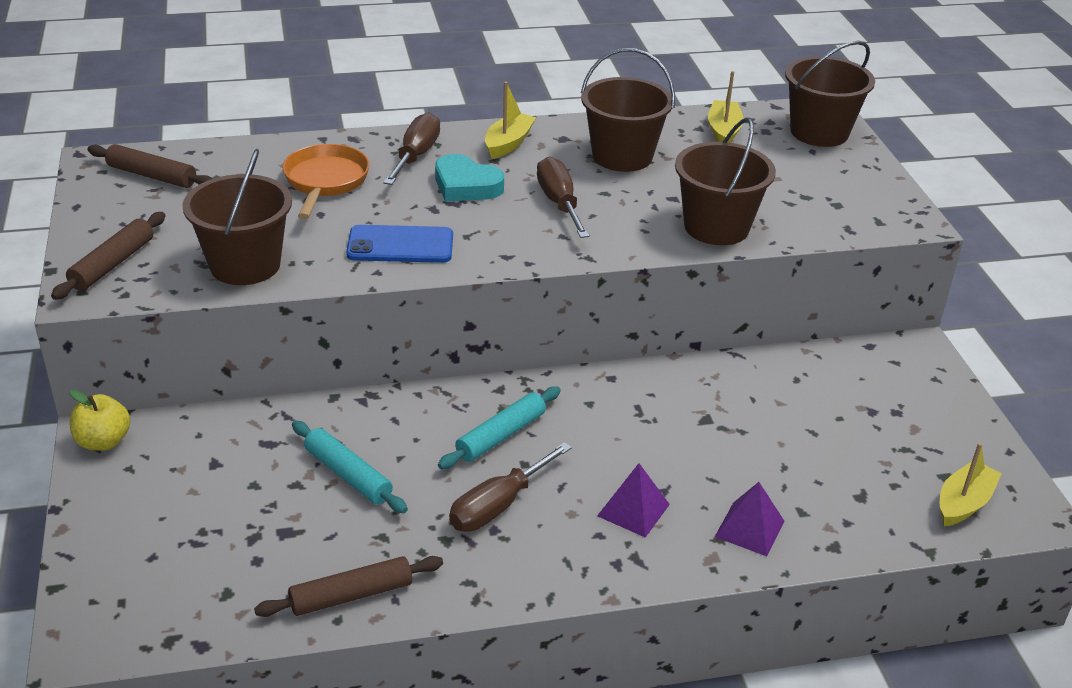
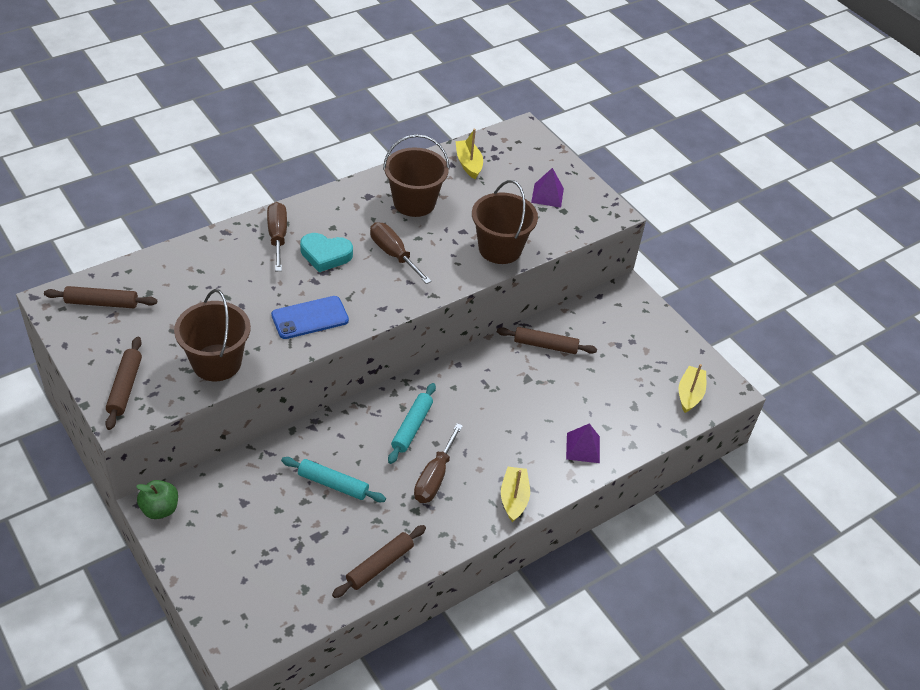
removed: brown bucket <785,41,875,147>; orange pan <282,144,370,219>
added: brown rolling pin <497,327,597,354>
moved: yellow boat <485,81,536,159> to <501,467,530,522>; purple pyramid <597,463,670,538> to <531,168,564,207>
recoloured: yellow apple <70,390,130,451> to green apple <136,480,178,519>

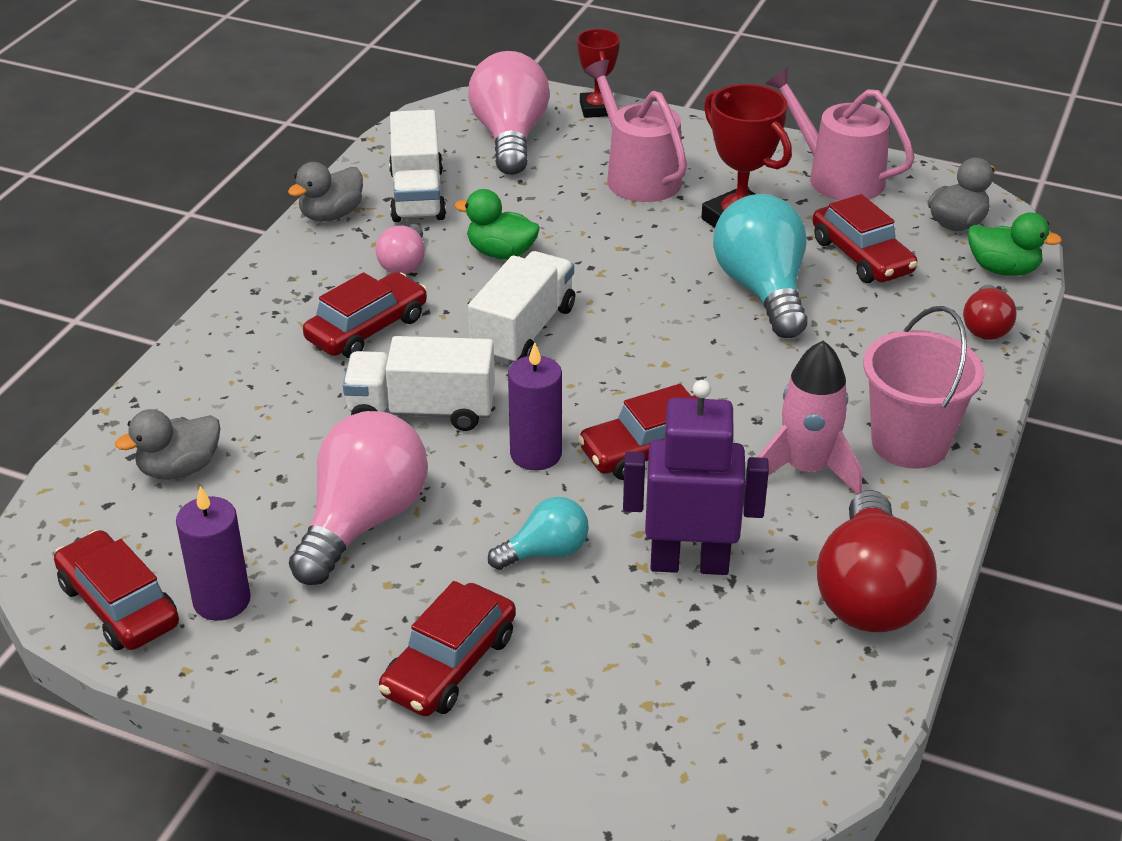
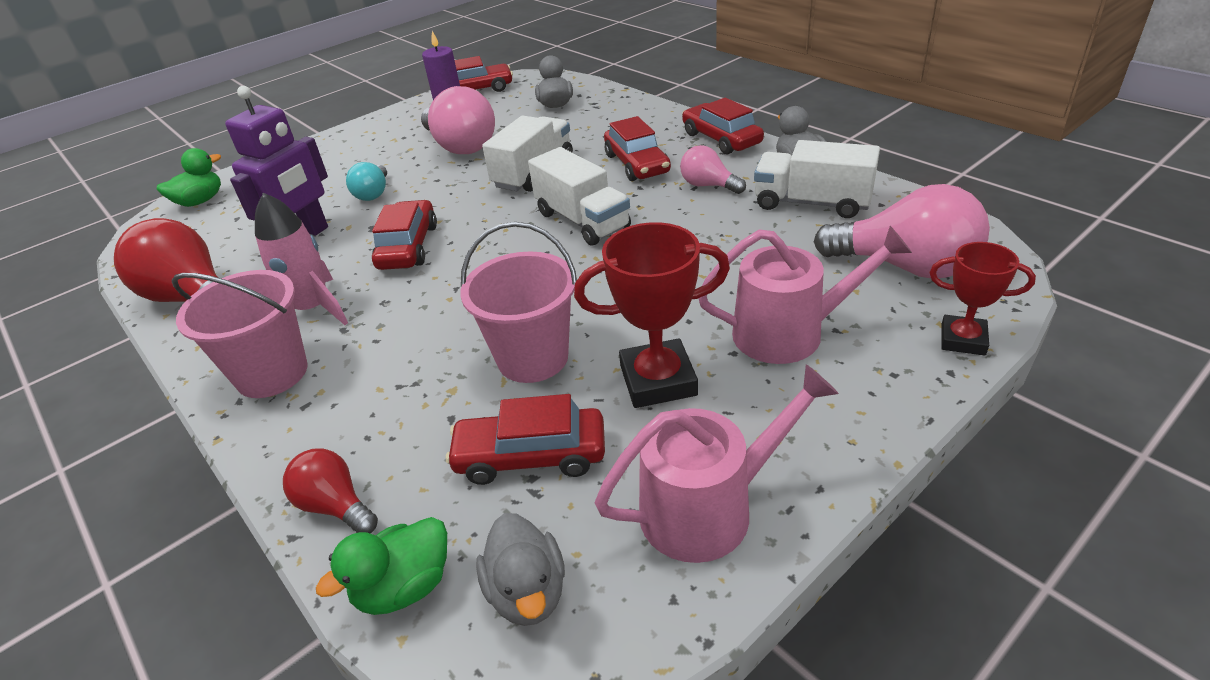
removed: purple candle <508,342,562,470>
moved: green duck <454,189,540,259> to <157,148,221,207>; red car <379,581,516,716> to <682,98,764,155>
replaced: turquoise light bulb <713,194,808,338> to pink bucket <460,222,577,383>

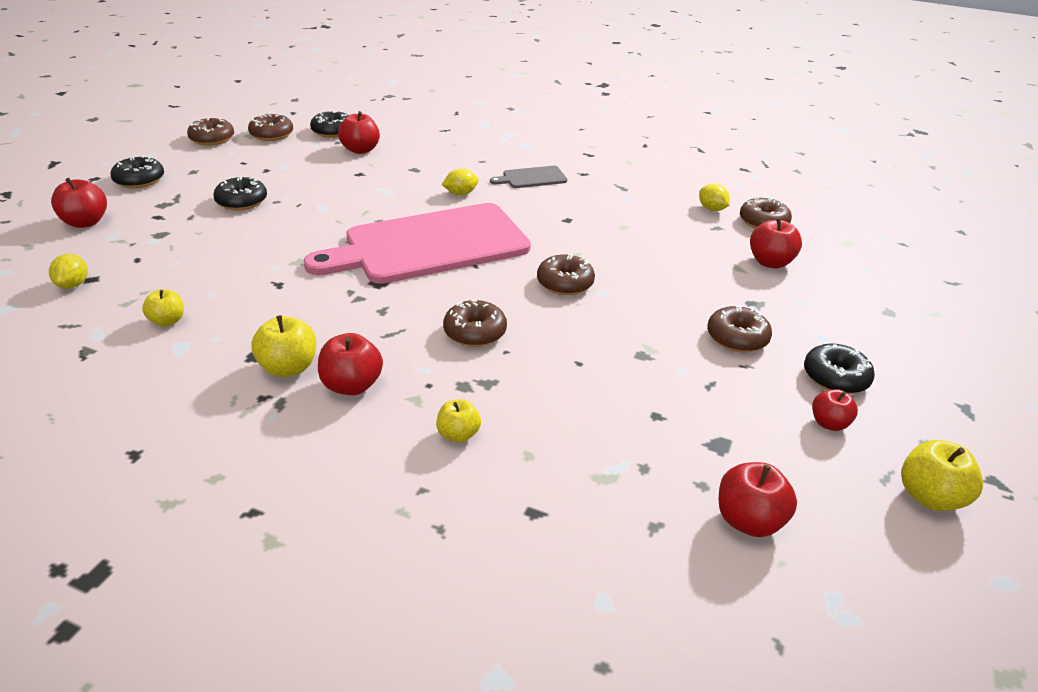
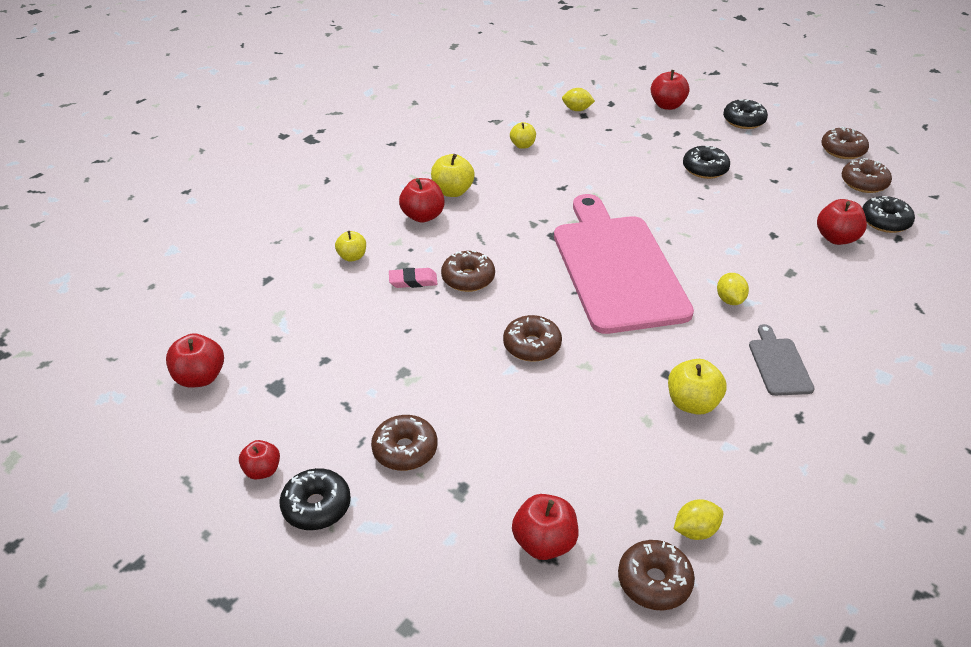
added: pink eraser <389,268,438,288>
moved: yellow apple <901,440,983,511> to <668,359,727,415>

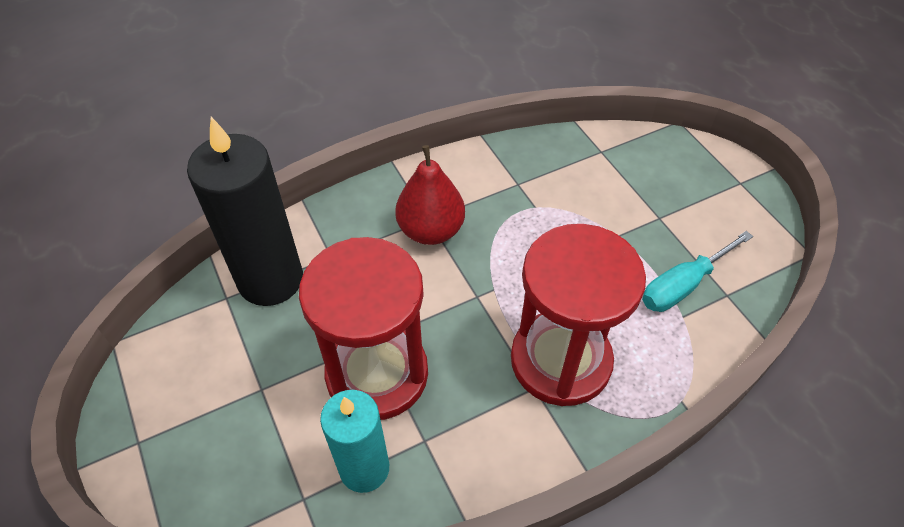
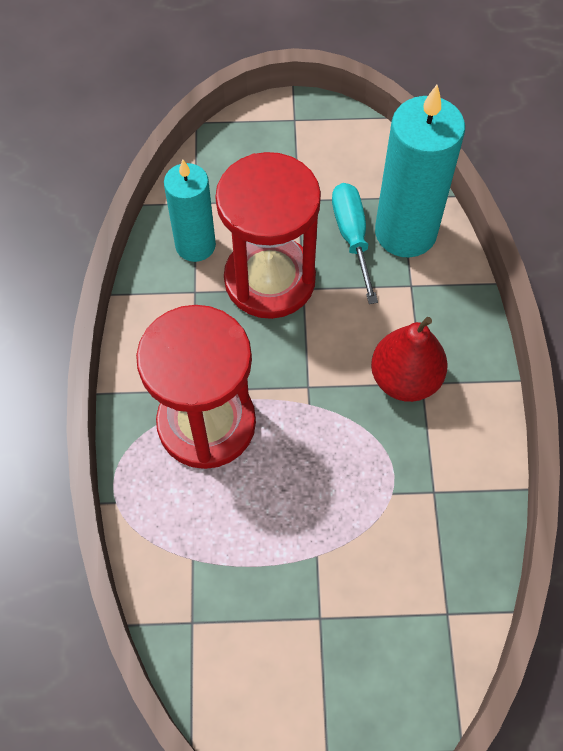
moved: turquoise screwdriver <642,231,753,312> to <332,183,378,304>
recoloured: black candle <187,117,303,306> to turquoise candle <375,85,465,258>

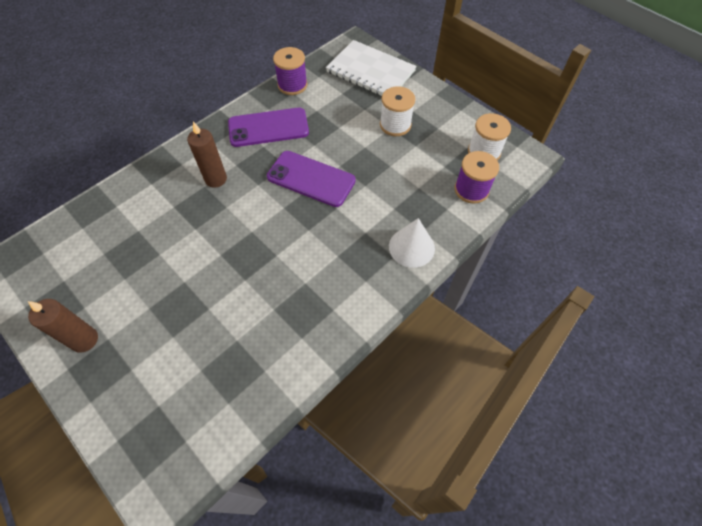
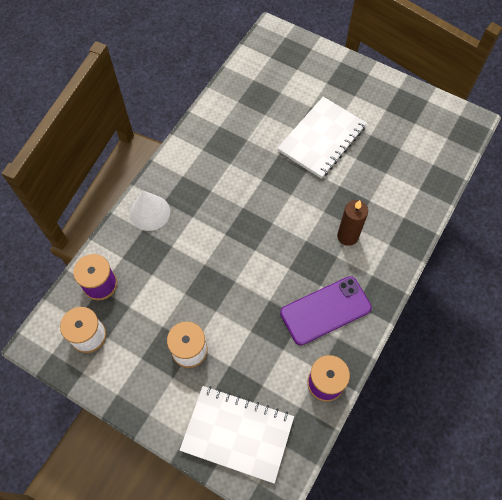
removed: purple phone <267,151,356,207>; brown candle <28,299,98,353>
added: white notebook <277,97,367,179>

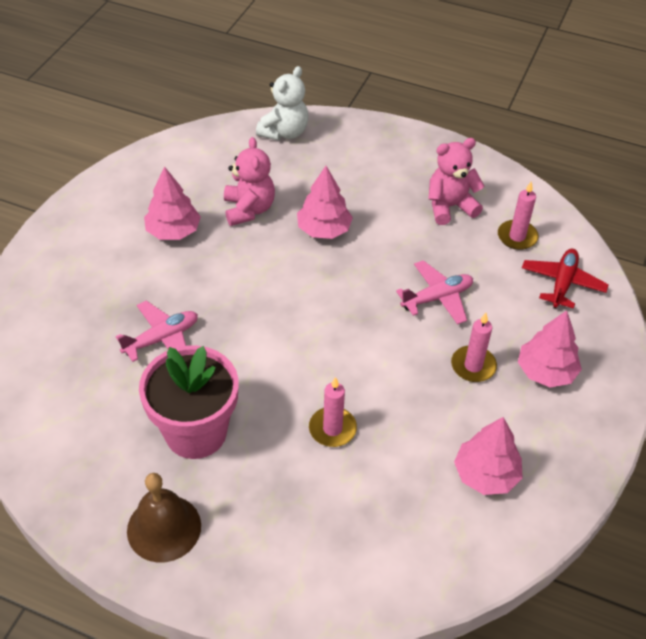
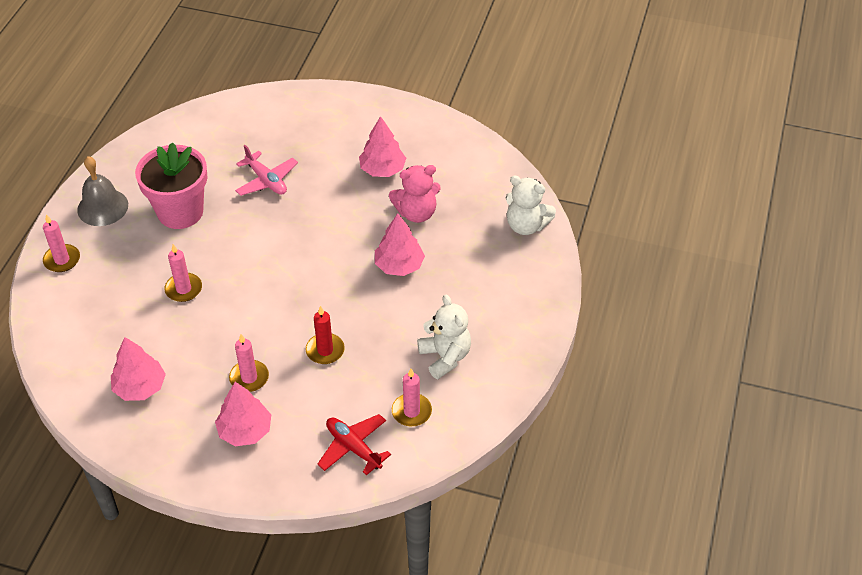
added: pink candle <43,214,80,272>
replaced: pink plane <396,260,473,325> to red candle <306,306,345,364>
recoloured: pink teddy bear <428,138,485,225> to white teddy bear <417,295,471,379>; brown bell <127,473,201,563> to grey bell <77,156,128,226>
turned: red plane <522,249,609,309> = <317,414,391,475> 150 degrees counterclockwise

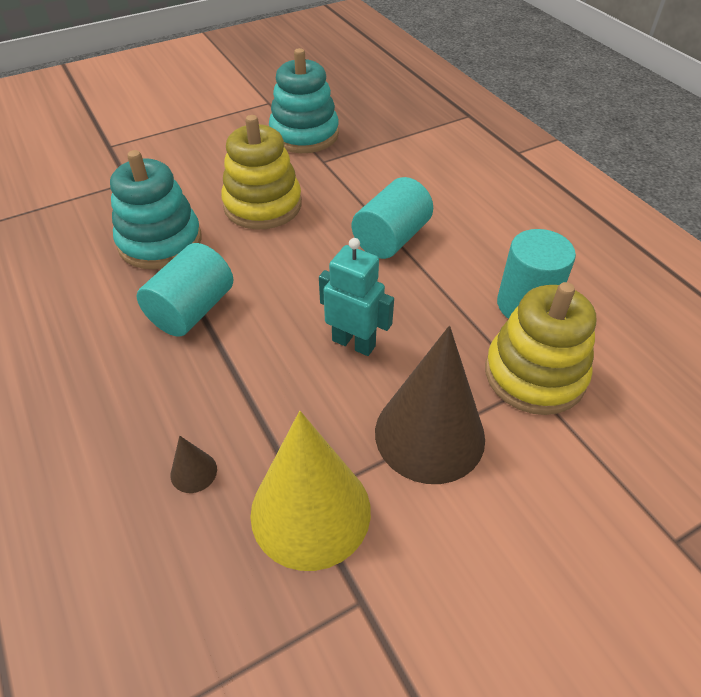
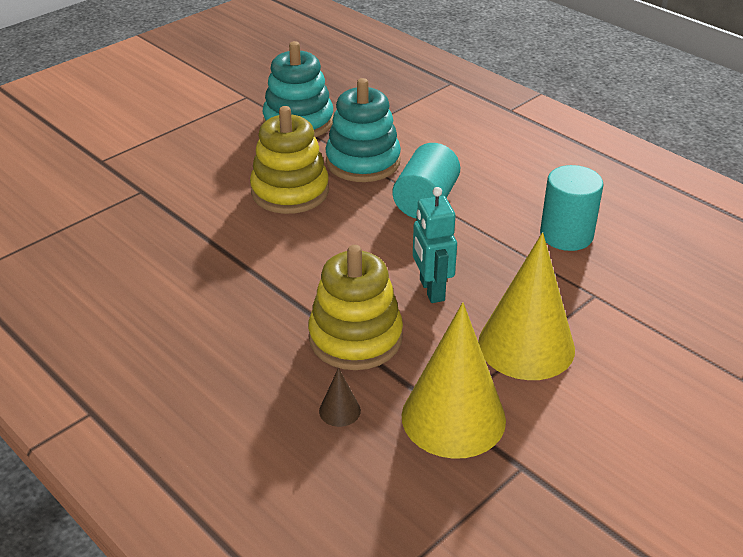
removed: turquoise cylinder <137,243,233,337>
moved: turquoise stacking toy <110,150,202,269> to <325,78,401,182>; yellow stacking toy <485,282,596,415> to <308,245,403,370>
recoloured: brown cone <375,326,485,484> to yellow cone <478,232,575,380>
turned: turquoise robot <319,238,394,356> = <413,187,457,303> 120 degrees counterclockwise

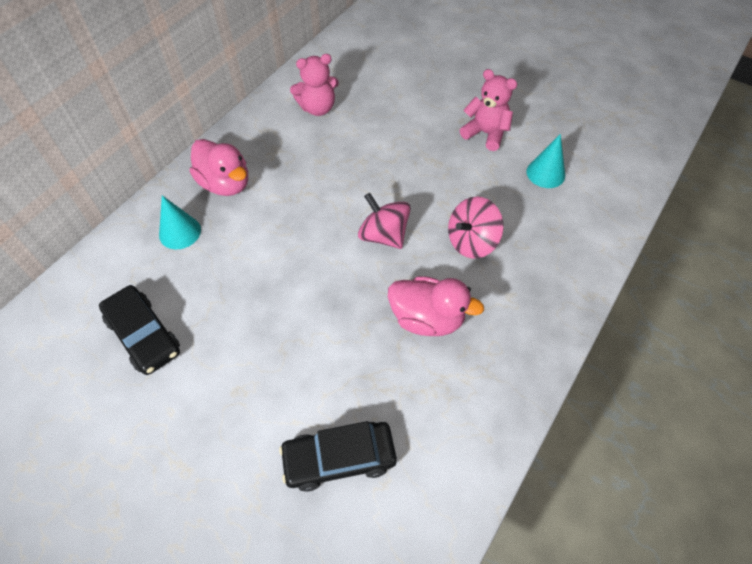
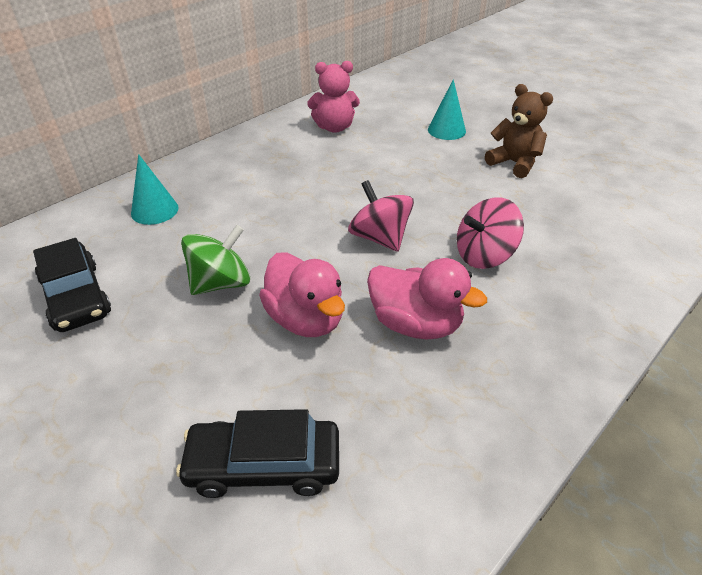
added: green spinning top <181,225,250,295>
moved: turquoise cone <526,134,565,188> to <428,79,466,140>; pink duck <190,139,248,196> to <259,253,345,337>
recoloured: pink teddy bear <460,69,517,151> to brown teddy bear <485,84,553,178>

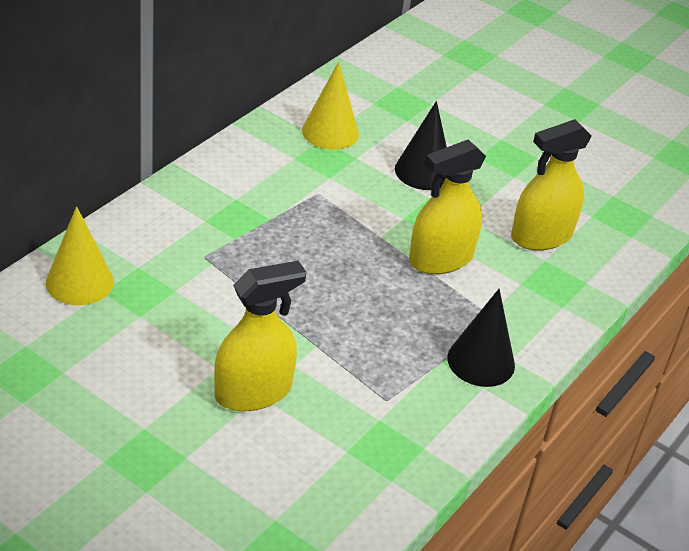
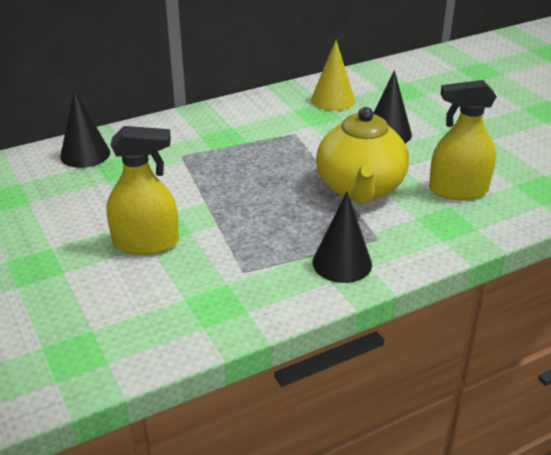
replaced: yellow spray bottle <409,140,486,274> to yellow teapot <316,107,409,204>
recoloured: yellow cone <46,206,114,305> to black cone <60,89,110,168>

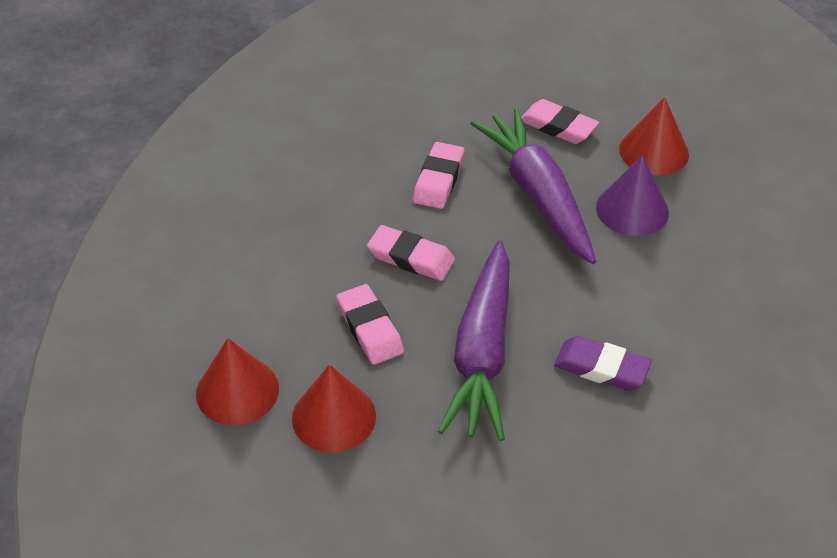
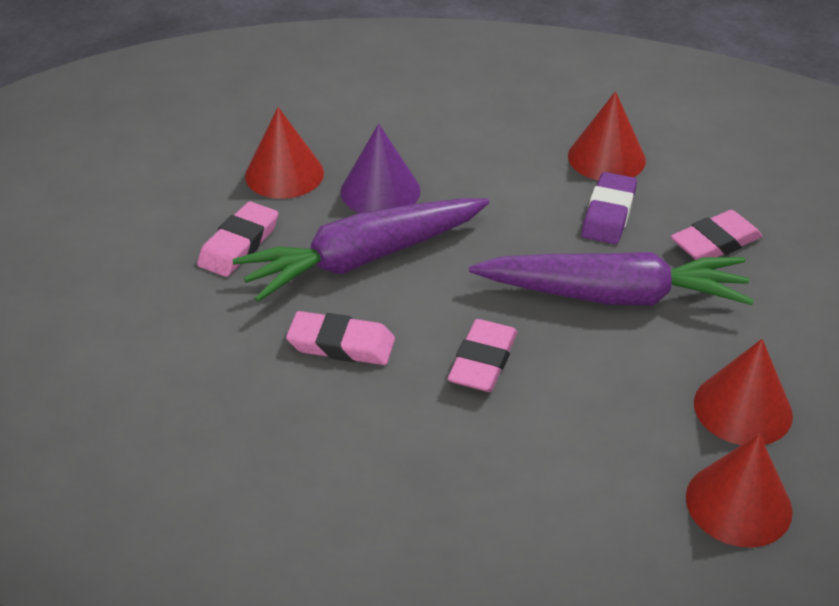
added: red cone <568,91,646,181>
moved: pink eraser <336,284,404,365> to <671,210,762,260>

